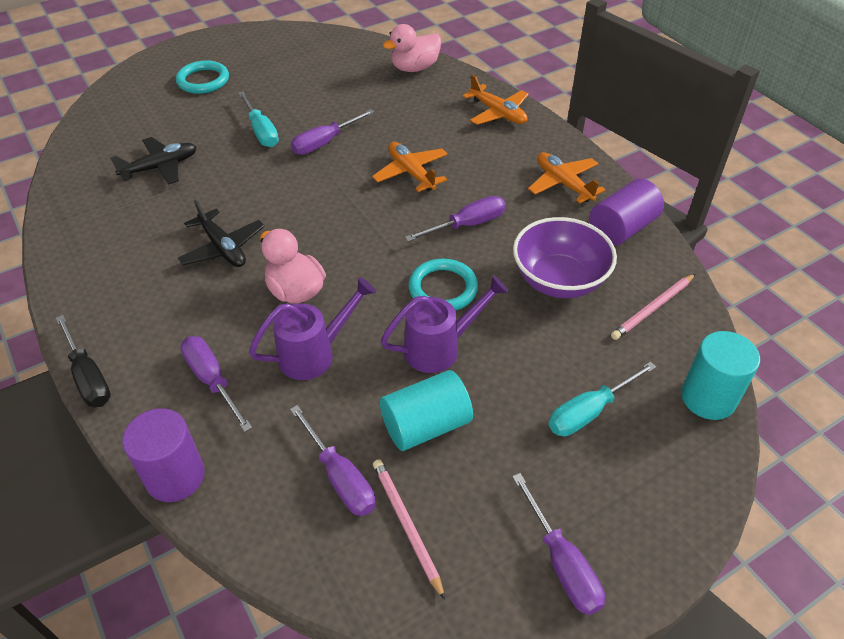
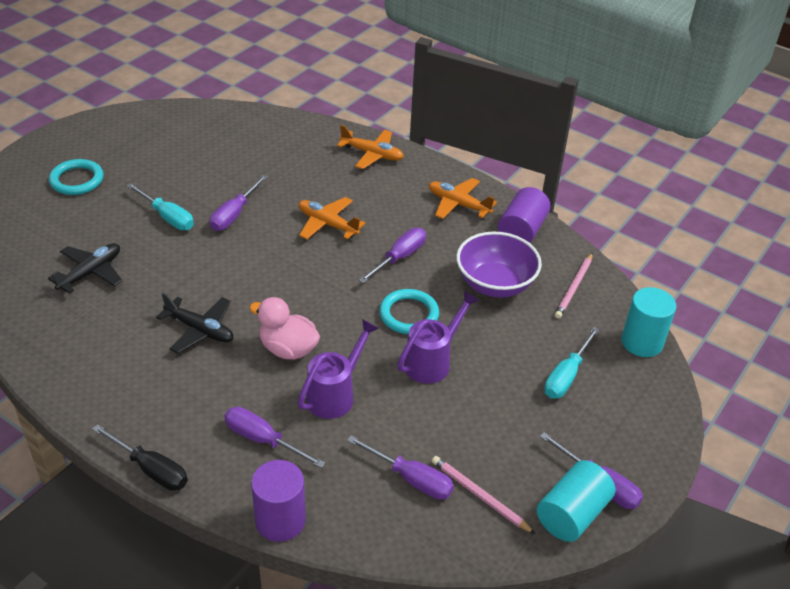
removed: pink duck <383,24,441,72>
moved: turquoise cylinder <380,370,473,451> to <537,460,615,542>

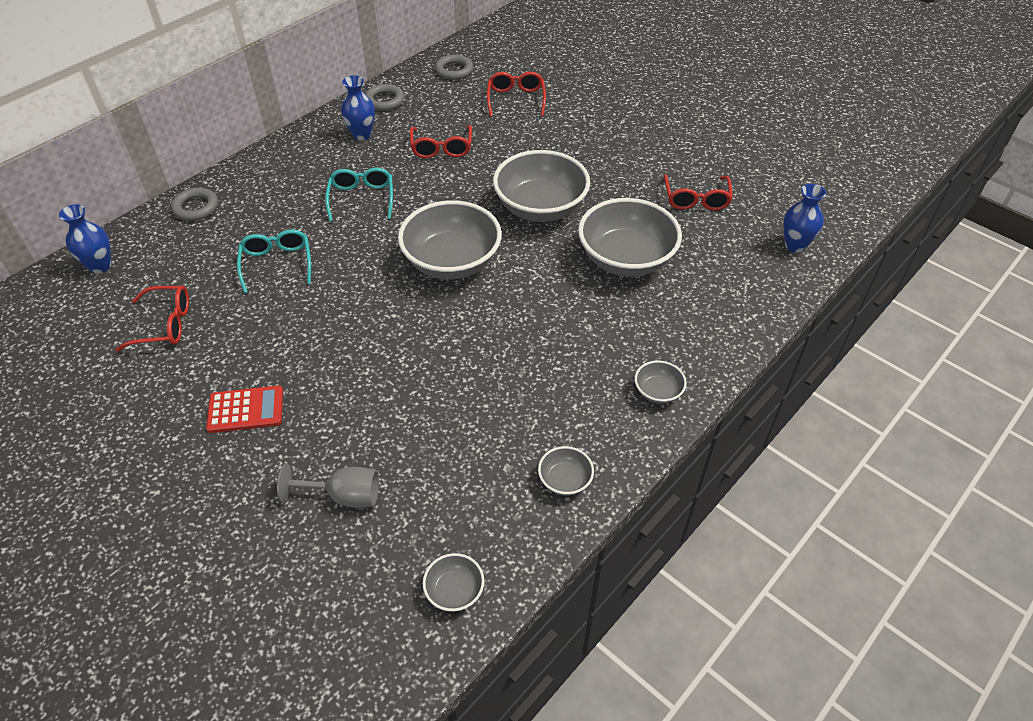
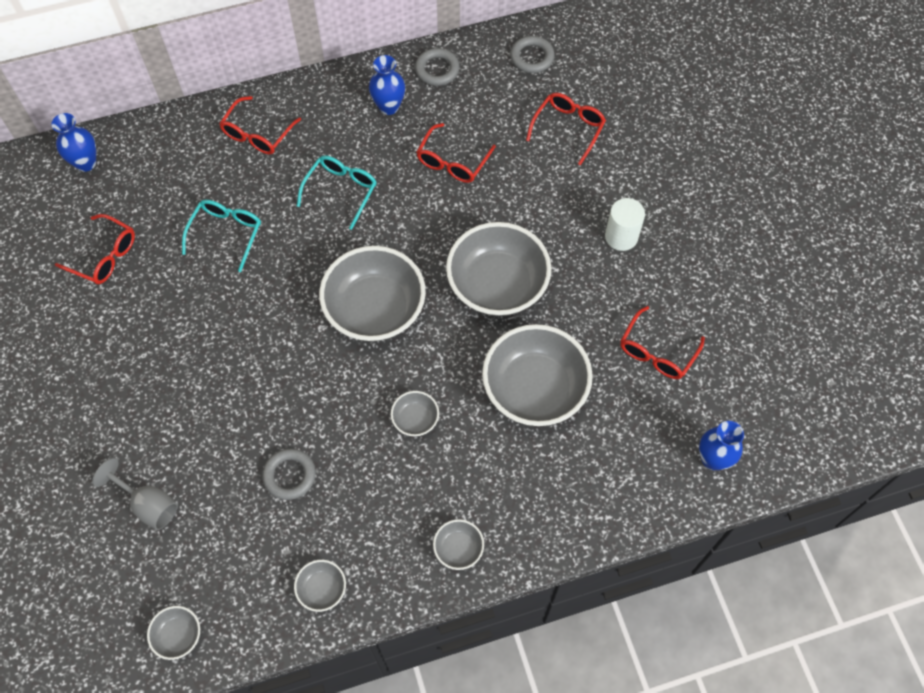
removed: red calculator <206,385,283,433>
added: red glasses <219,96,301,154>; white cylinder <605,198,645,251>; grey bowl <391,391,439,436>
moved: grey ring <171,188,218,221> to <262,449,316,500>

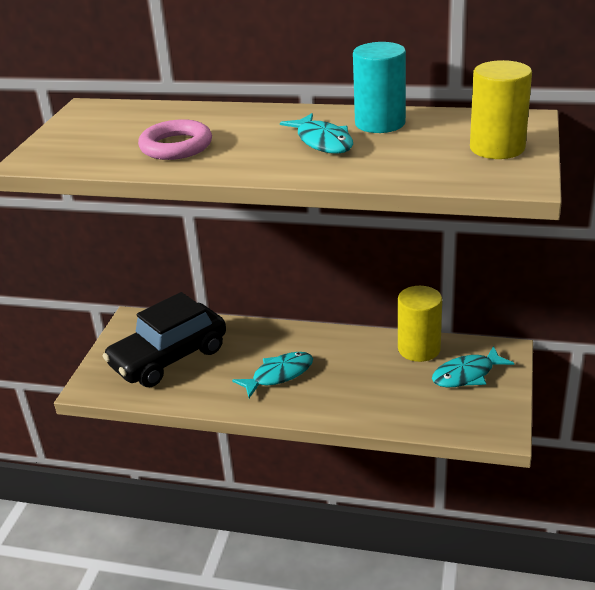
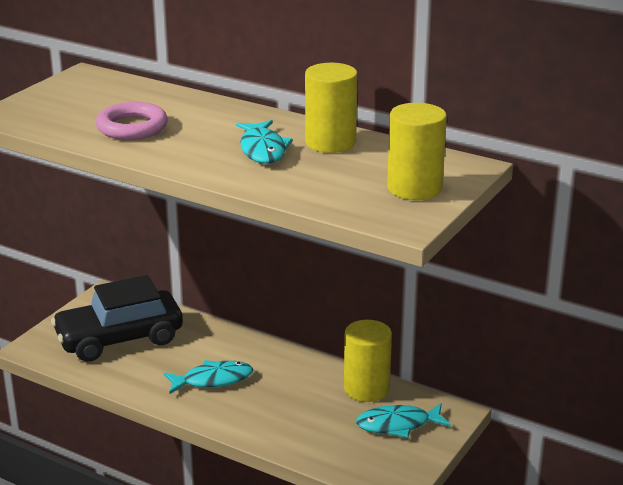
recoloured: turquoise cylinder <353,42,406,133> to yellow cylinder <305,63,357,153>

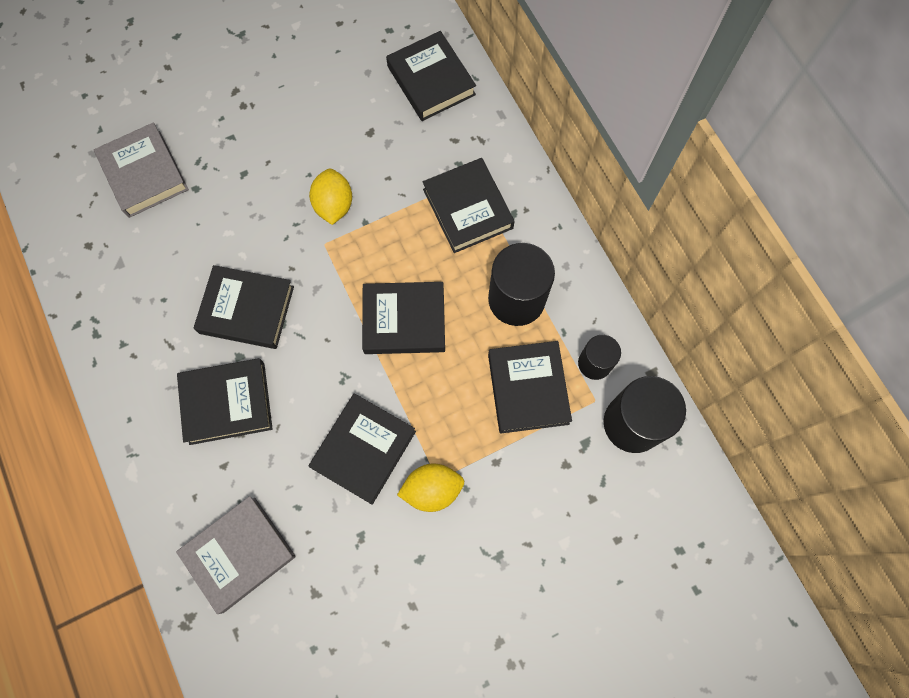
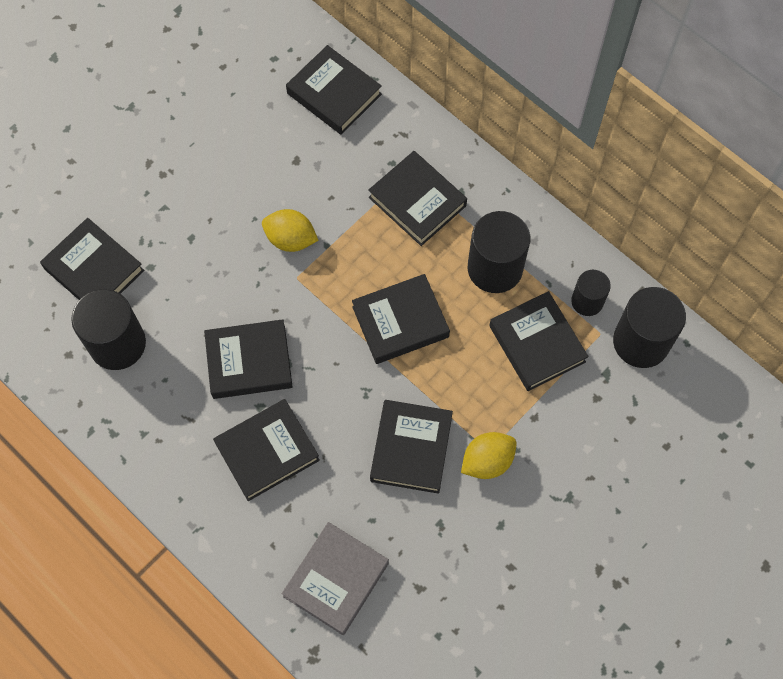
added: black cylinder <71,289,146,370>
recoloured: grey book <94,122,189,218> to black book <40,218,145,300>
turned: yellow lemon <309,169,352,225> = <262,209,318,252> 45 degrees counterclockwise

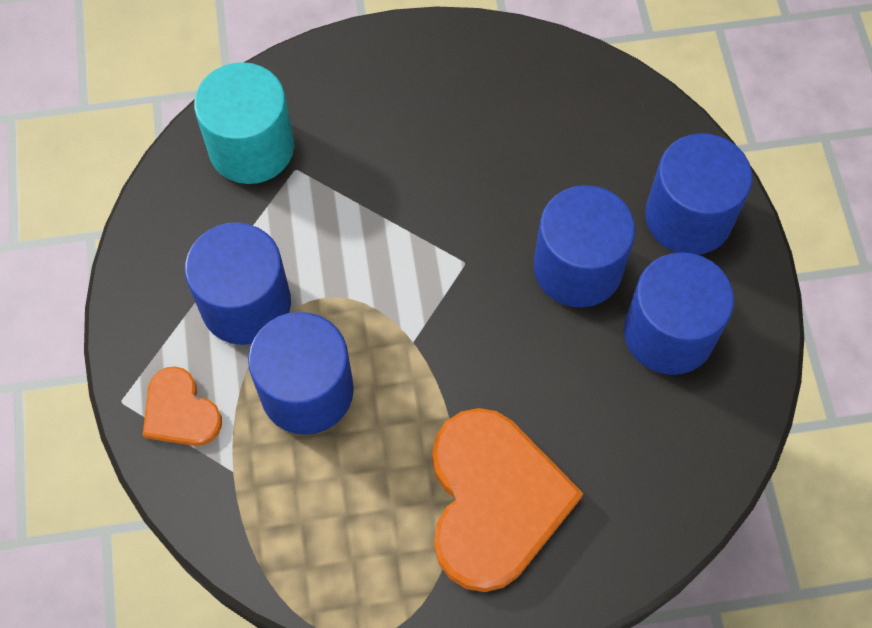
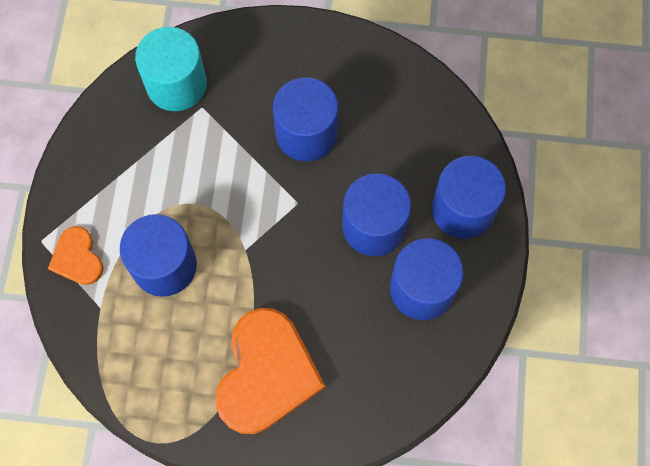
moved: blue cylinder <185,222,291,345> to <273,77,338,161>

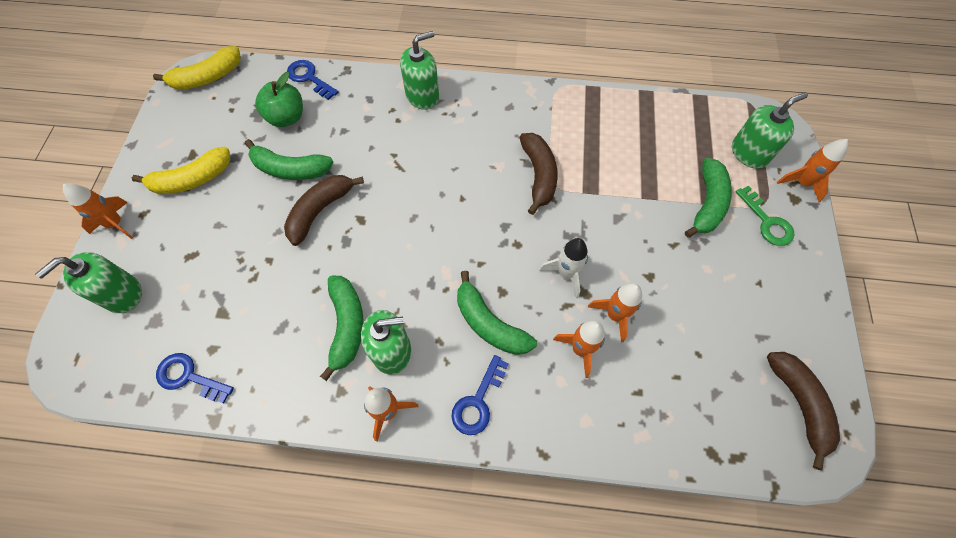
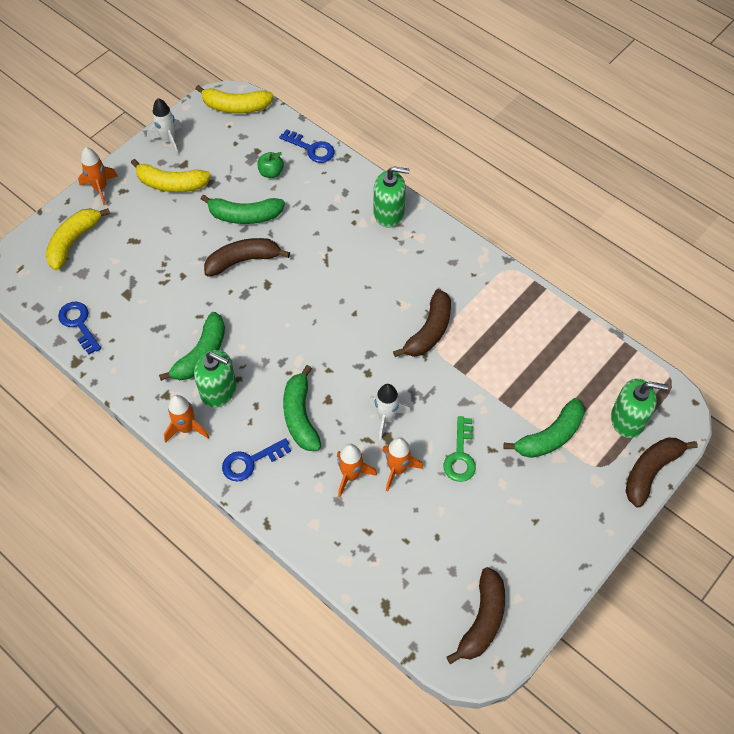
added: white rocket <147,98,182,155>
moved: green key <736,186,794,246> to <443,416,476,482>
replaced: orange rocket <777,139,848,202> to brown banana <626,438,698,508>; green soap dispenser <35,252,142,313> to yellow banana <46,208,110,270>
turned: blue key <287,60,339,100> = <279,129,335,163> 135 degrees clockwise; green banana <245,139,333,180> = <201,194,285,224> 45 degrees counterclockwise
resized: green apple <255,72,303,127> = <257,152,284,178> x0.64

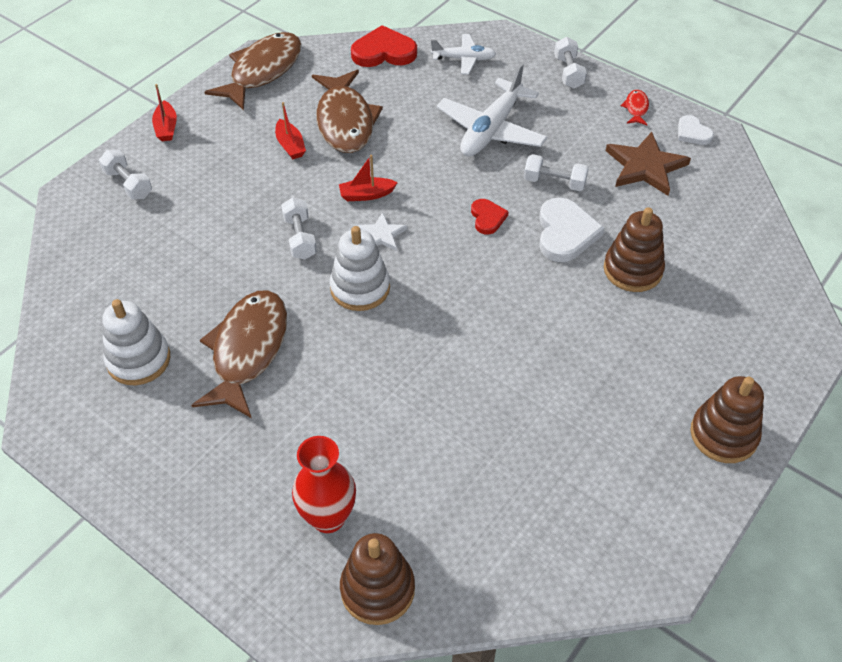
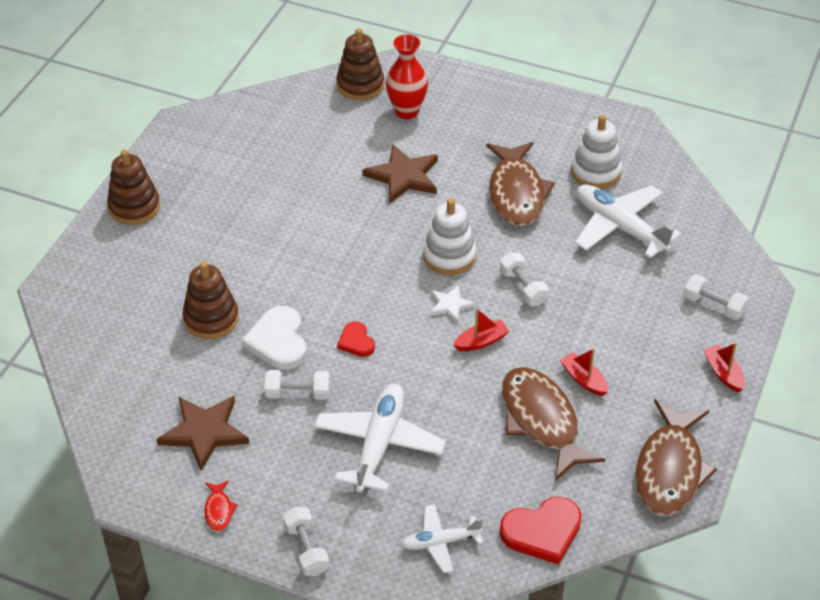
removed: white heart <678,115,714,145>
added: brown star <362,144,438,204>; white plane <575,185,681,259>

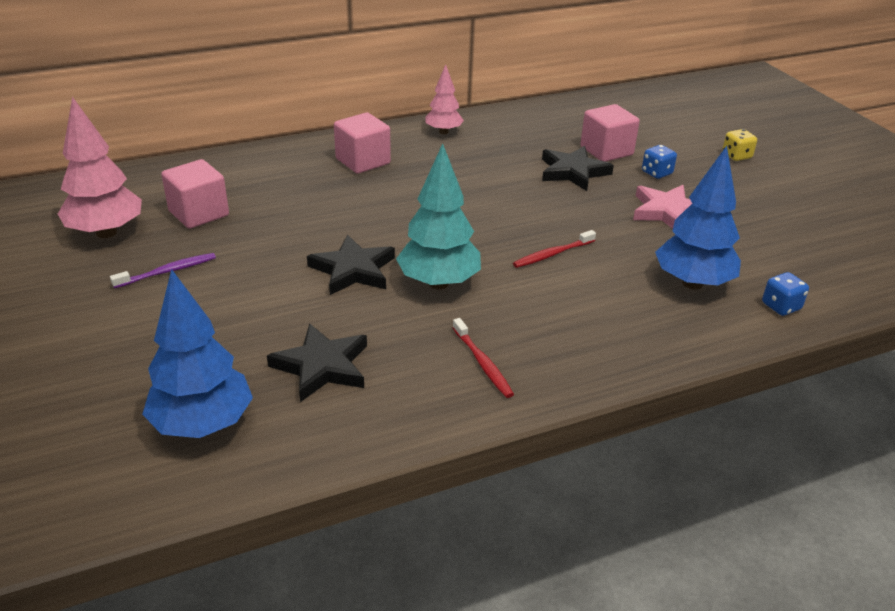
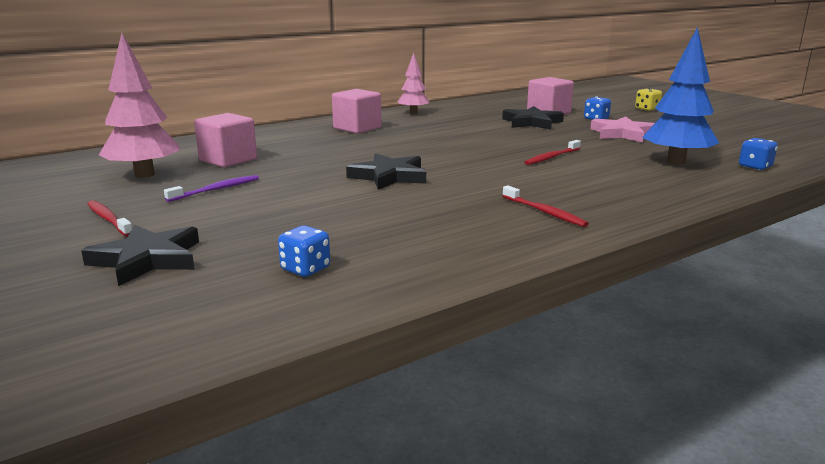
removed: turquoise tree <396,143,481,289>
added: red toothbrush <87,200,132,237>
moved: black star <267,323,367,402> to <81,225,199,286>
replaced: blue tree <142,269,253,438> to blue dice <278,226,330,277>

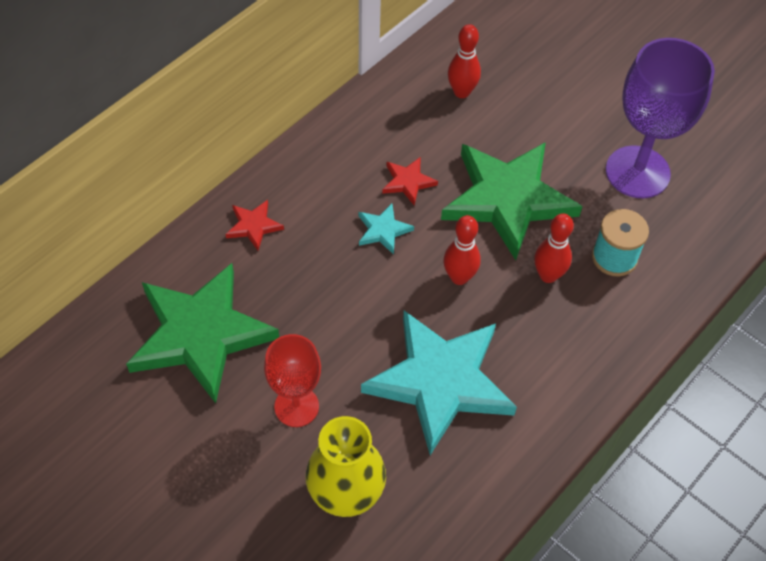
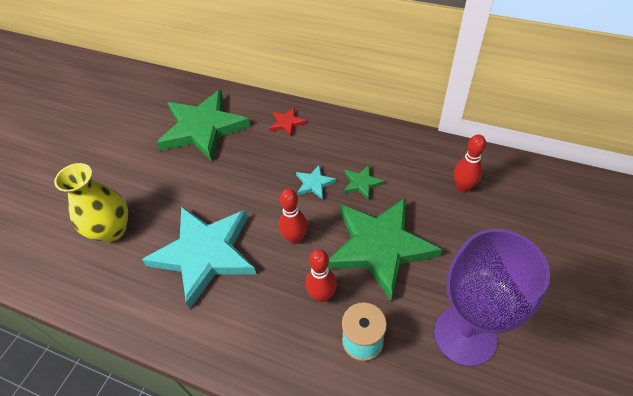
removed: red goblet <264,334,321,427>
recoloured: red star <382,157,438,206> to green star <344,165,384,200>

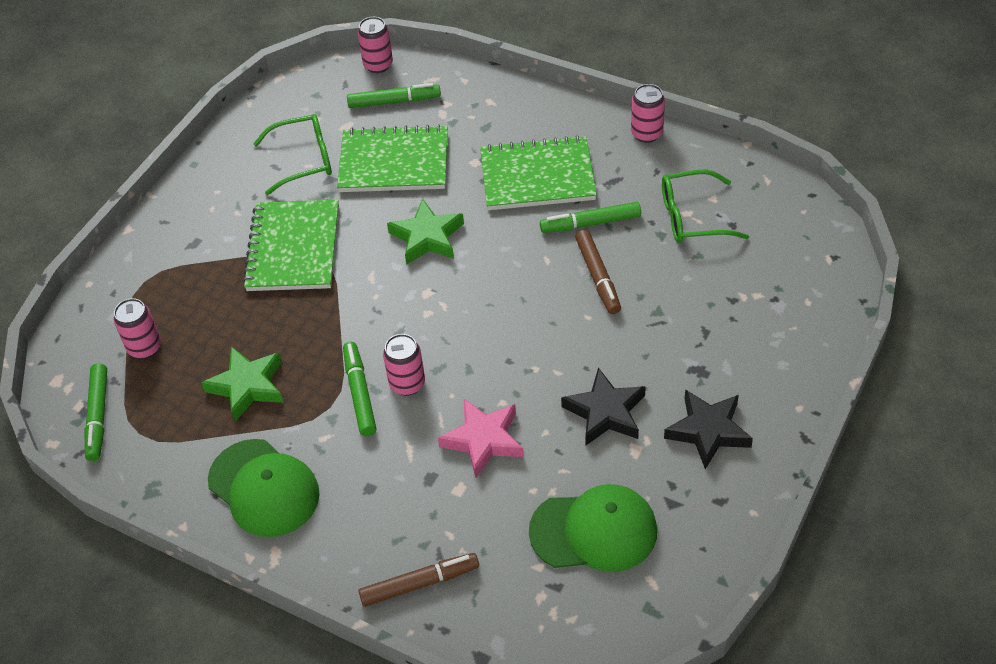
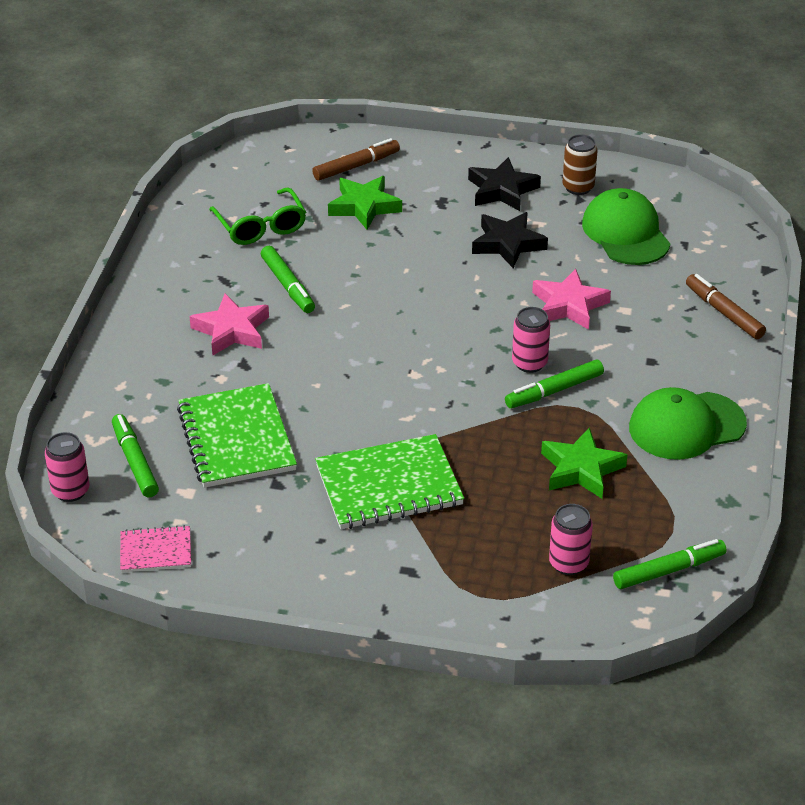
removed: pink can <631,84,665,143>; green glasses <253,114,332,195>
added: brown can <562,134,598,195>; pink notebook <120,525,191,572>
moved: green star <387,199,464,265> to <328,176,402,230>; brown marker <575,230,621,314> to <312,138,400,181>
replaced: green notebook <480,135,597,210> to pink star <190,294,269,356>
turned: green cap <208,439,320,537> = <629,387,747,460> 135 degrees counterclockwise

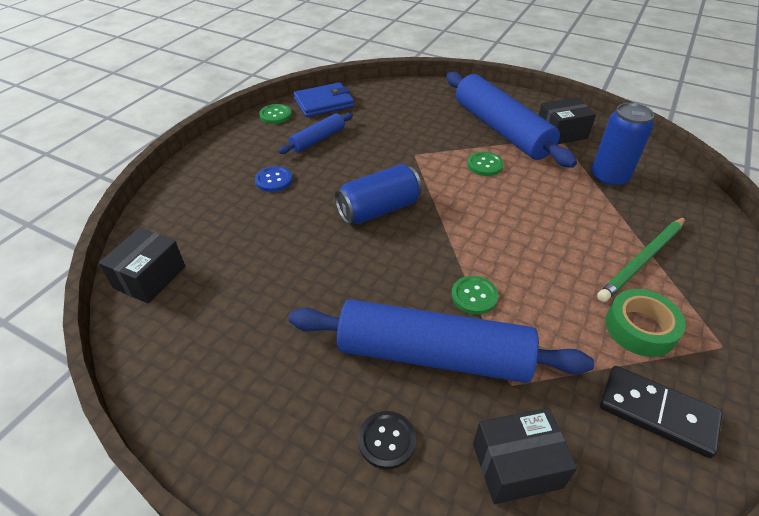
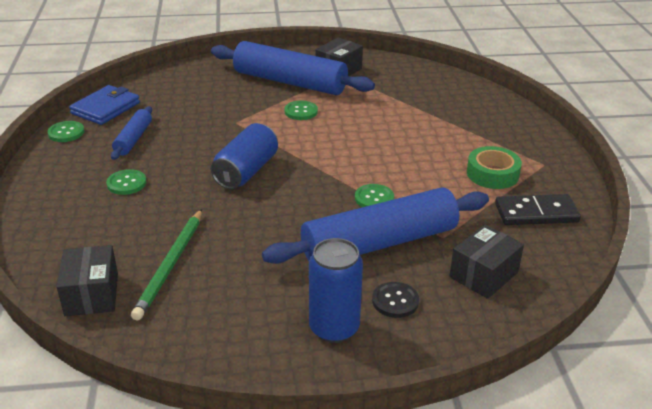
moved: blue can <591,103,654,187> to <309,238,363,343>; green pencil <597,217,686,302> to <131,209,202,320>
recoloured: blue button <255,166,293,192> to green button <106,169,146,195>

